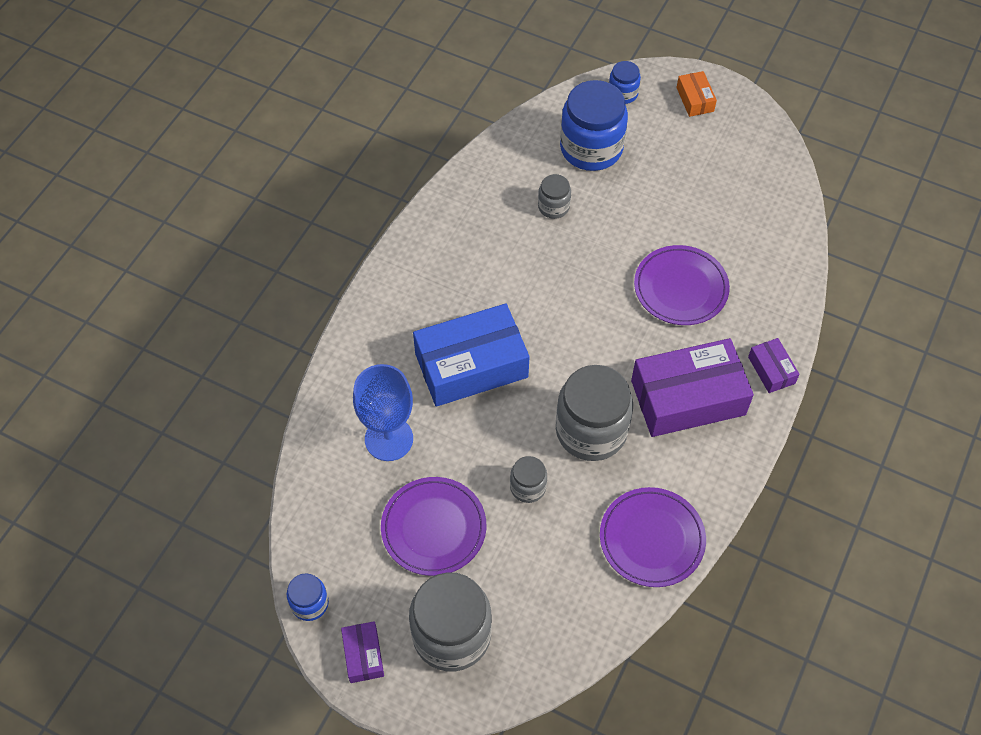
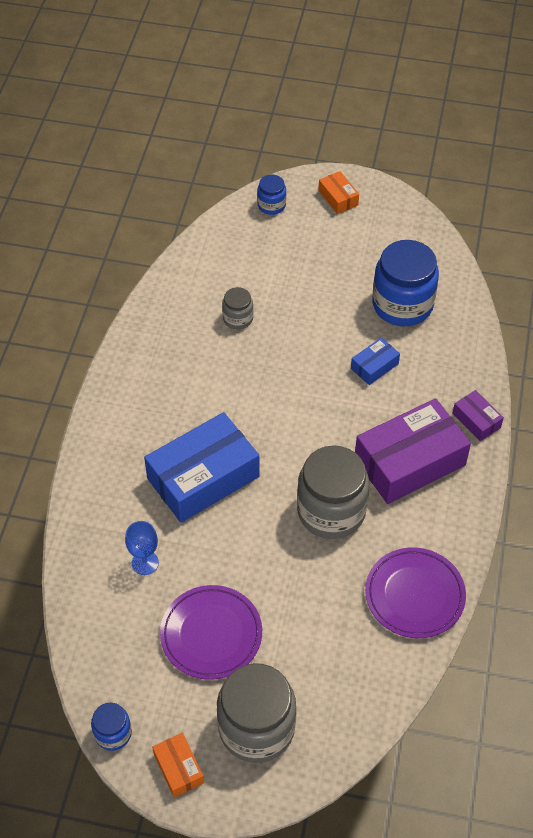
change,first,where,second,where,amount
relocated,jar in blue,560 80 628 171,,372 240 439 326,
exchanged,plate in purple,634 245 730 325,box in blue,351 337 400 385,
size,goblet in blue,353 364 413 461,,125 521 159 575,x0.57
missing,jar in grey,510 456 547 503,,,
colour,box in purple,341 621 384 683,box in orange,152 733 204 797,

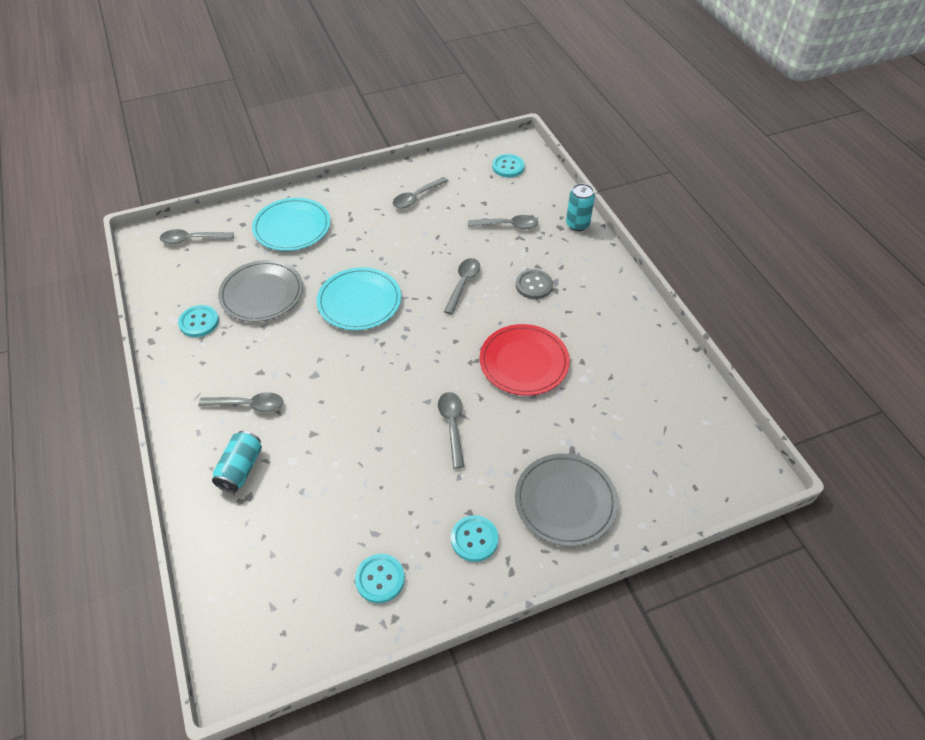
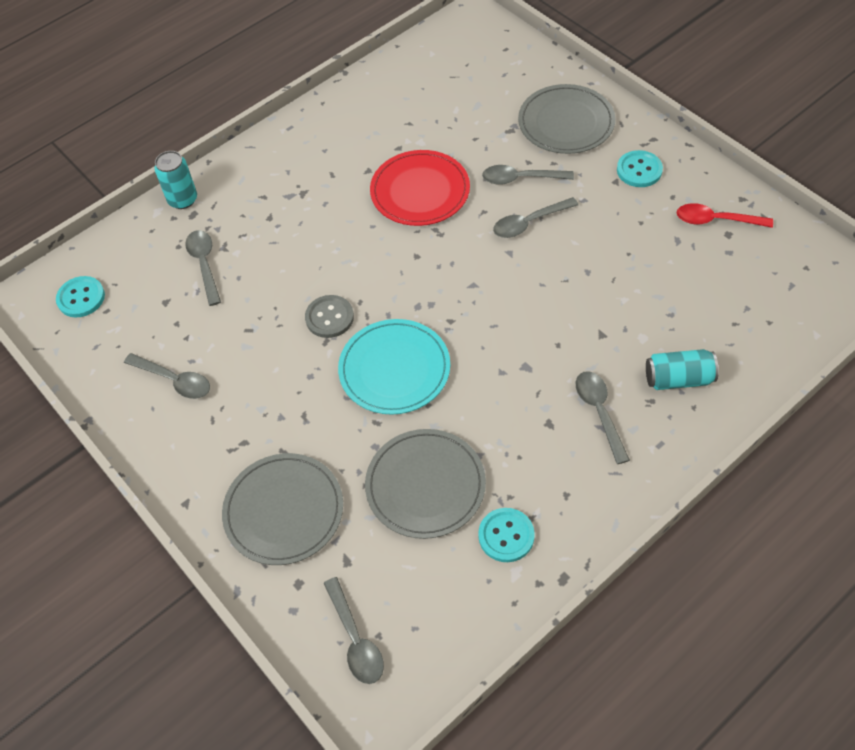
change,first,where,second,where,amount
colour,plate in turquoise,252 198 330 251,plate in grey,222 453 343 565,
relocated,spoon in grey,444 258 480 315,,482 165 574 185,
relocated,button in grey,516 269 553 299,,305 295 354 338,
exchanged,button in turquoise,355 554 405 603,spoon in red,677 203 773 228,

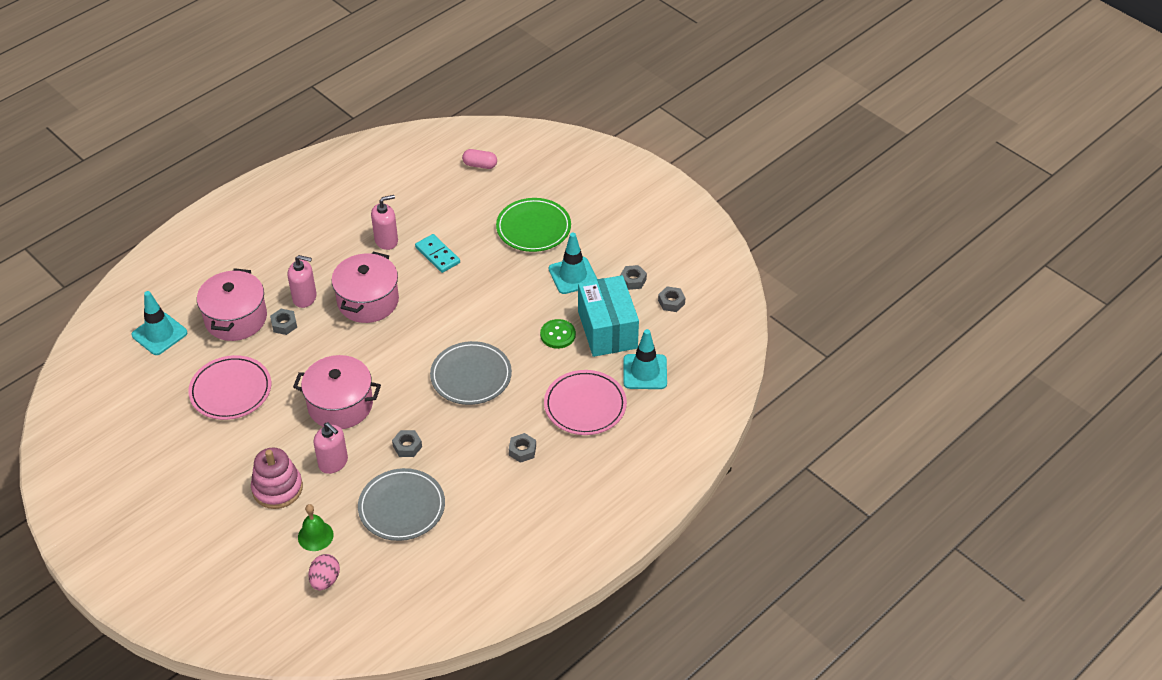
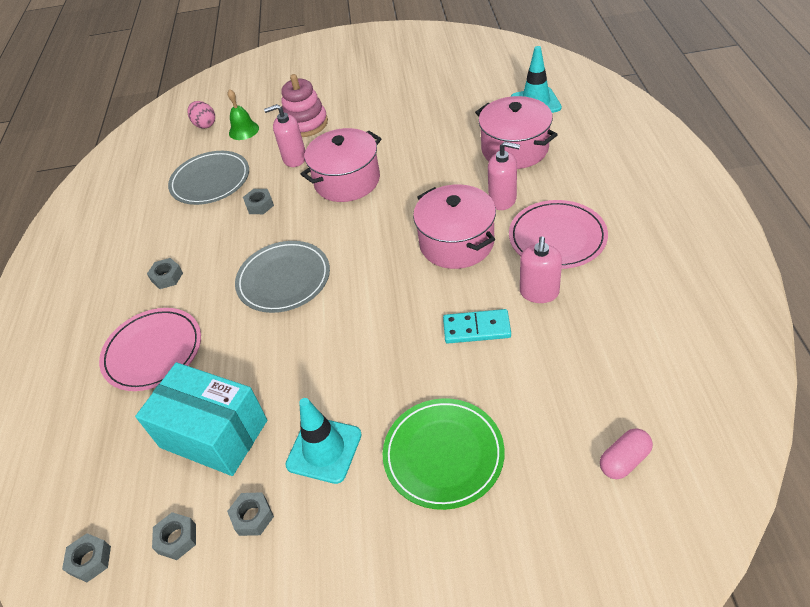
change,first,where,second,where,amount
spun,soap dispenser in pink,288 255 317 308,,488 142 520 210,120 degrees counterclockwise
relocated,nut in grey,270 309 297 335,,62 533 111 582,
missing,button in green,540 319 576 349,,,
missing,traffic cone in turquoise,624 329 667 389,,,
relocated,plate in pink,188 355 271 420,,509 200 608 269,

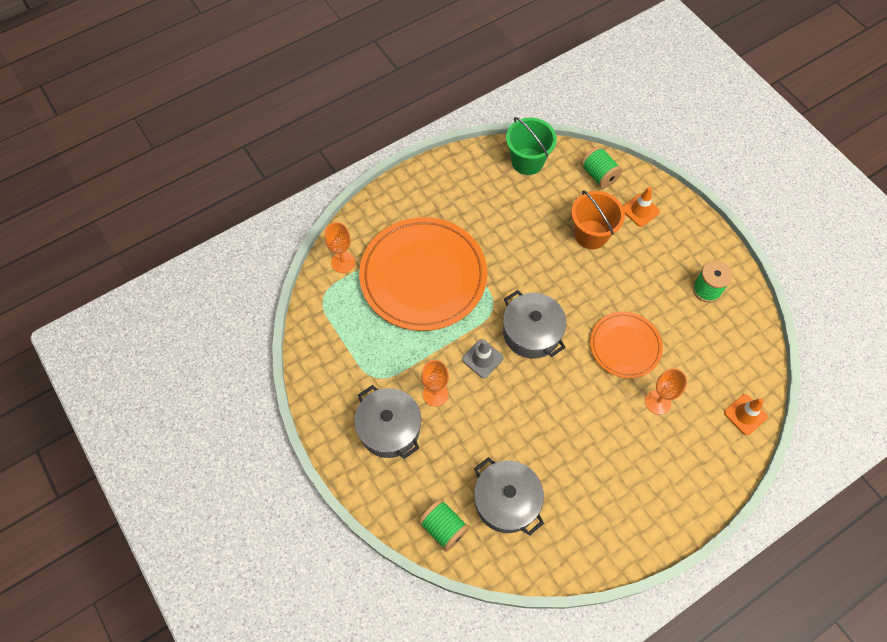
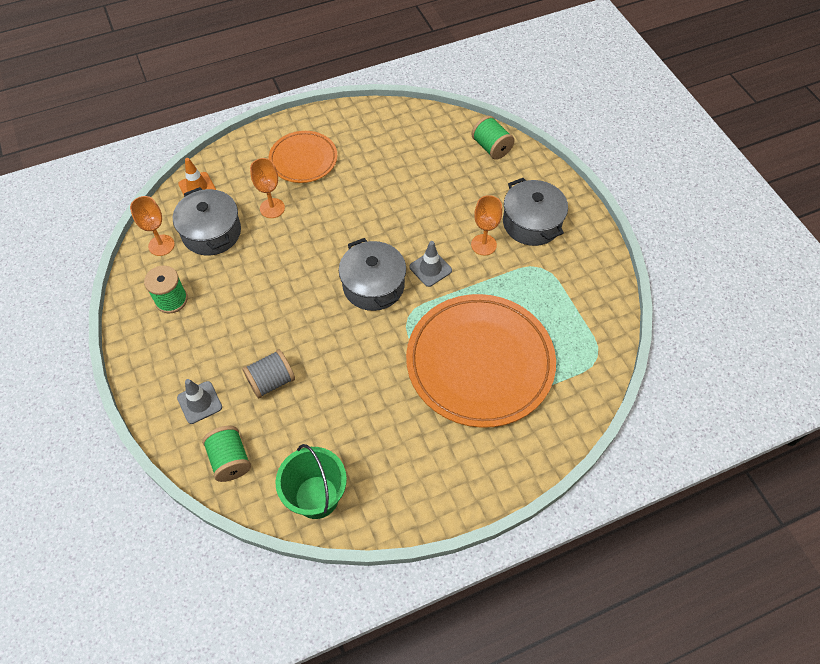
change,first,where,second,where,amount
colour,traffic cone in orange,623 187 660 227,traffic cone in grey,177 379 222 424,
exchanged,bucket in orange,571 190 625 249,spool in grey,242 349 295 399,
relocated,goblet in orange,325 222 355 273,,130 196 175 256,
relocated,plate in orange,590 312 663 378,,269 131 337 183,
relocated,pot in grey,474 457 544 536,,173 187 241 256,

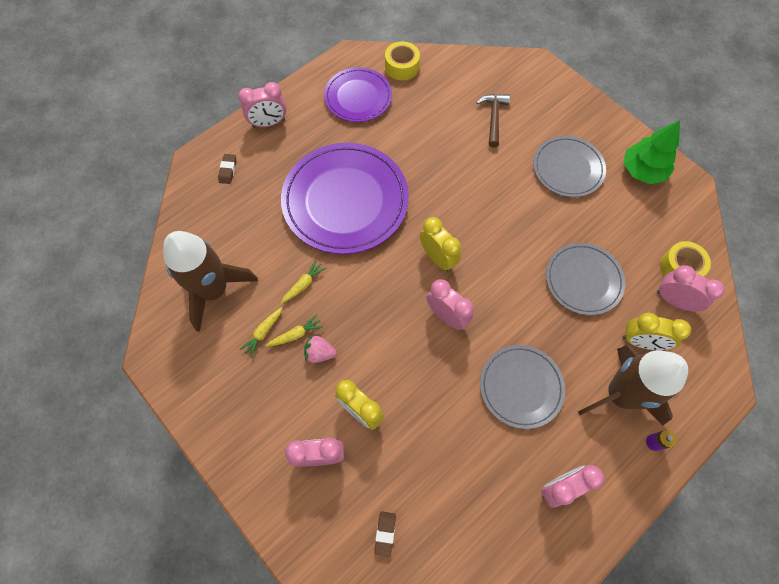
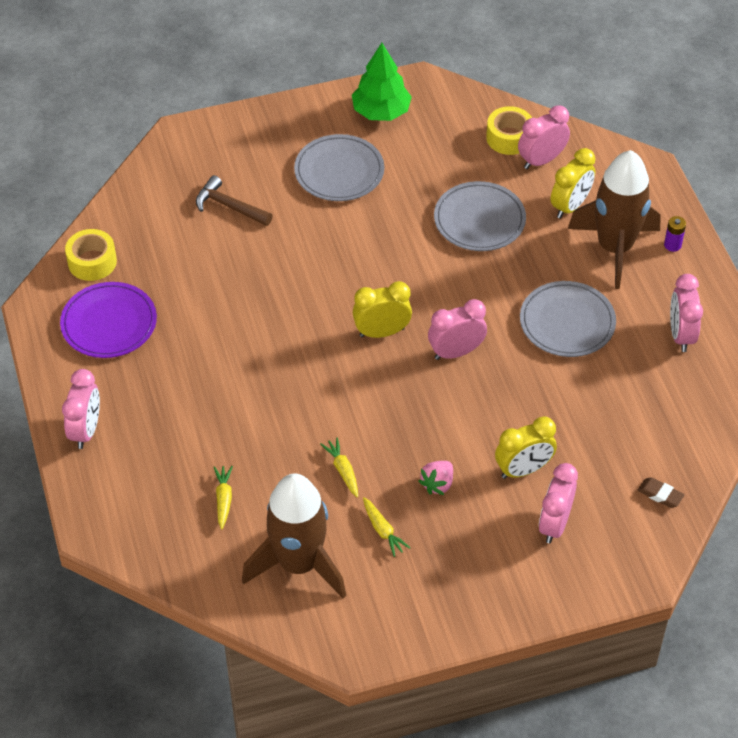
change,first,where,second,where,amount
missing,plate in purple,281 143 409 254,,,
missing,eraser in brown,218 154 236 184,,,
relocated,carrot in yellow,266 315 323 347,,214 466 233 529,

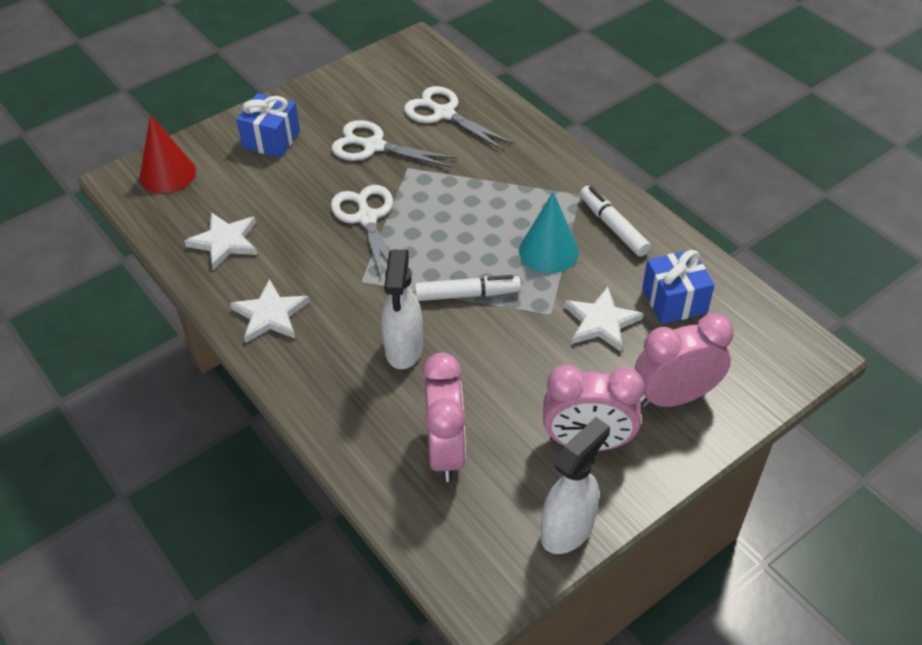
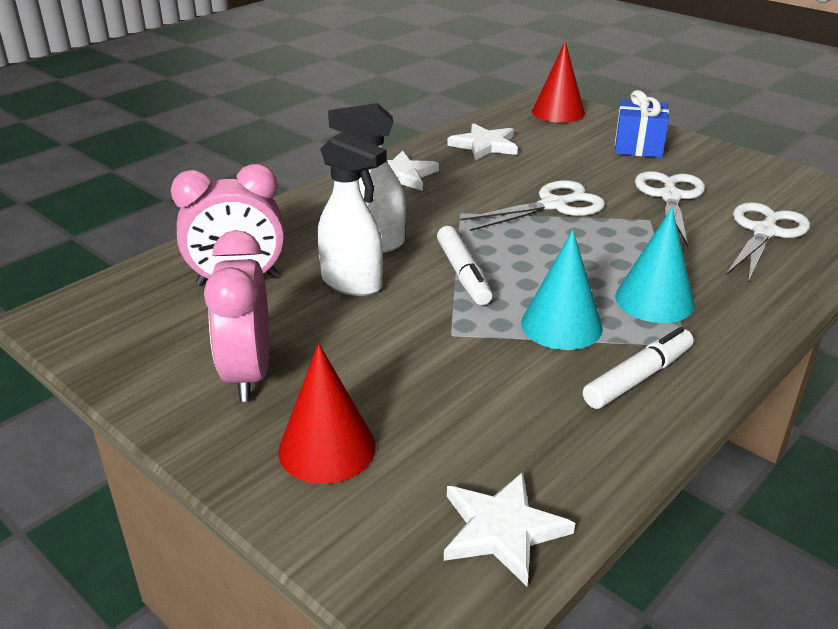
change,first,where,second,where,amount
missing,gift in blue,642 250 715 324,,,
relocated,star in white,564 287 644 352,,444 472 575 586,
exchanged,clock in pink,635 313 734 408,cone in red,278 343 376 484,
relocated,spray bottle in white,541 417 610 554,,317 132 387 296,
appeared,,,cone in turquoise,615 207 695 323,

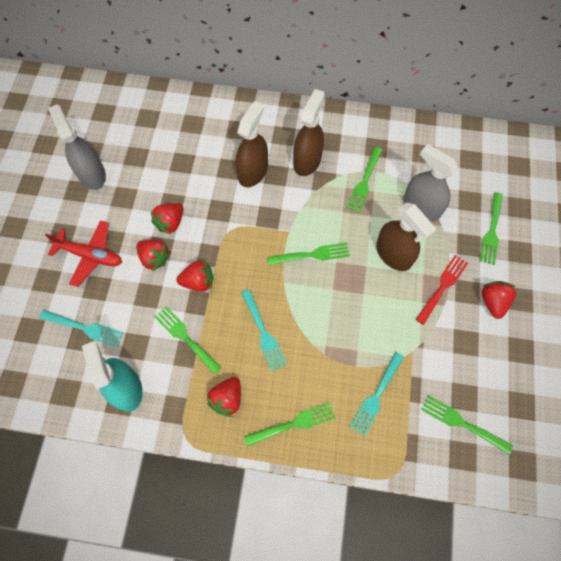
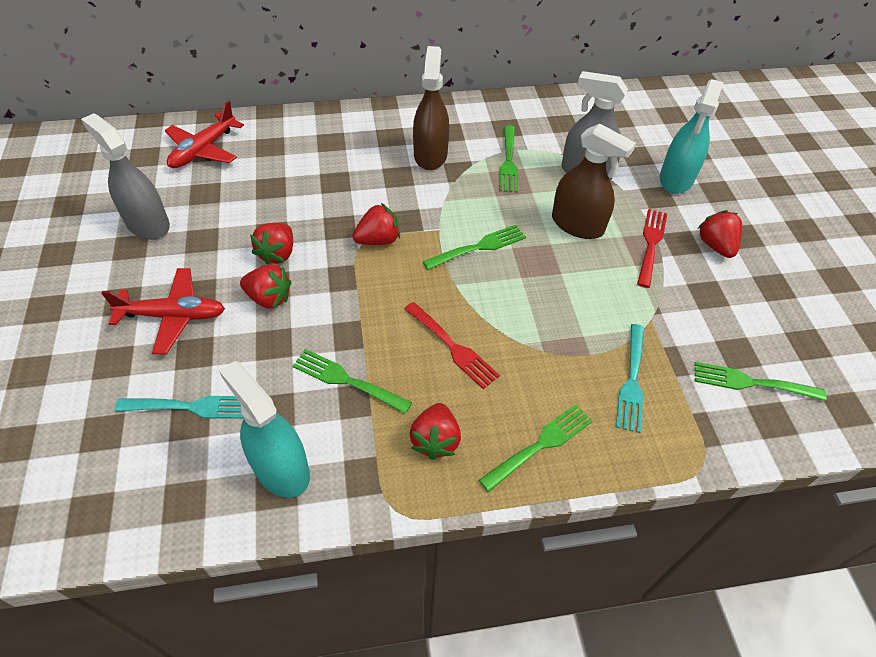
change,first,where,second,where,amount
missing,spray bottle in brown,235 101 268 187,,,
exchanged,fork in green,480 192 503 265,spray bottle in turquoise,660 79 724 194,
relocated,strawberry in red,176 260 213 292,,352 203 400 245,
colour,fork in turquoise,241 290 287 371,fork in red,404 302 500 389,
appeared,,,plane in red,165 101 244 168,

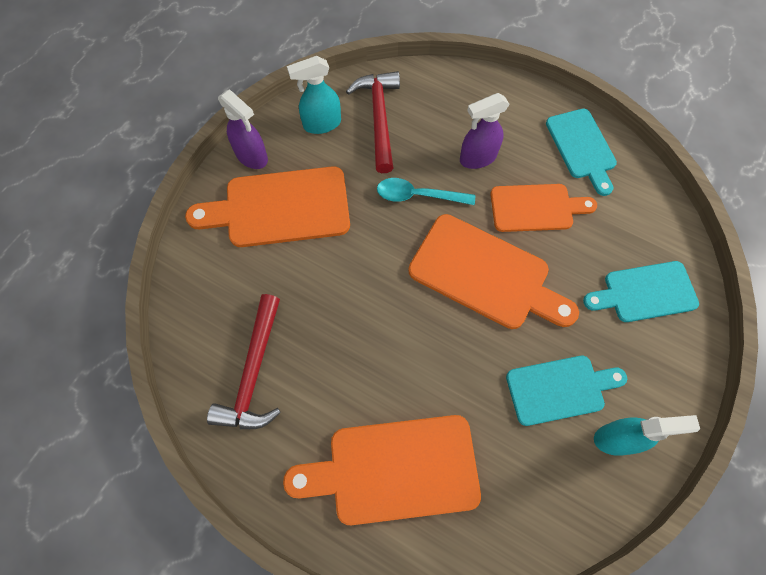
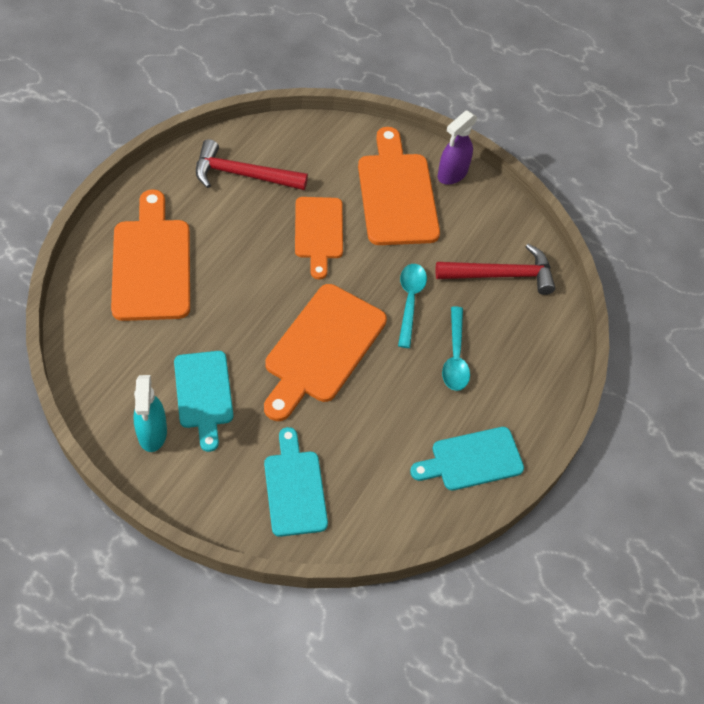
change,first,where,second,where,amount
missing,spray bottle in turquoise,287 56 341 134,,,
exchanged,spray bottle in purple,460 93 510 169,spoon in turquoise,442 306 470 391,
relocated,cutting board in orange,490 184 597 232,,295 197 343 279,

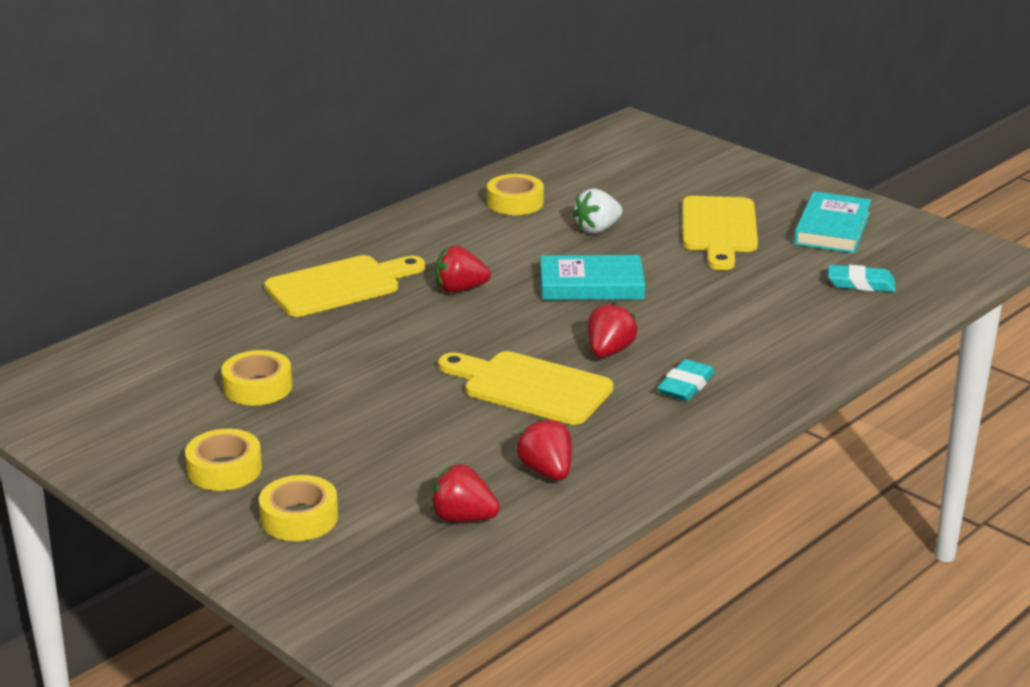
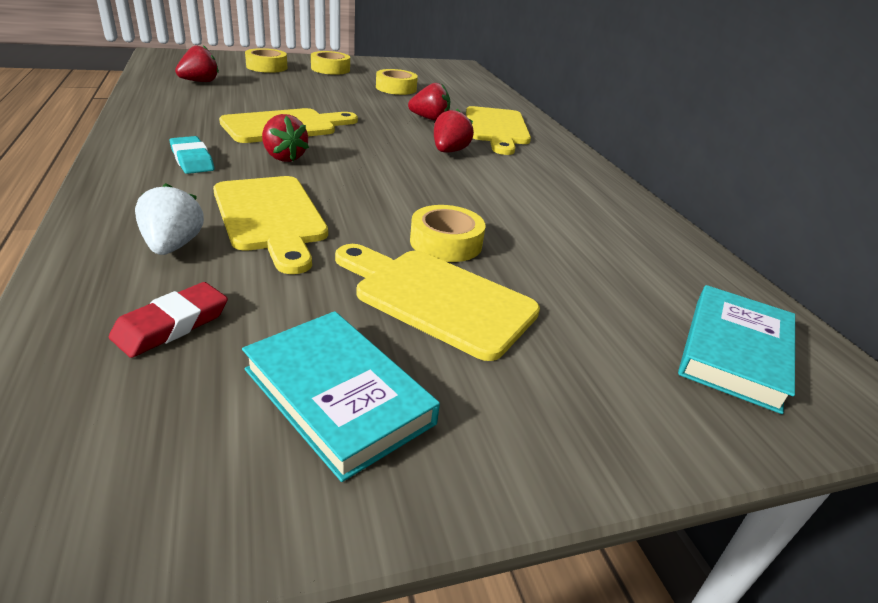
change,first,where,second,where,amount
relocated,tape in yellow,487 174 544 215,,410 205 485 262,
relocated,strawberry in white,573 189 623 234,,135 183 204 255,
relocated,book in turquoise,540 255 645 300,,678 285 795 414,
colour,eraser in turquoise,828 265 896 292,eraser in red,109 282 228 358,
relocated,strawberry in red,516 417 572 480,,408 83 450 121,
appeared,,,cutting board in yellow,213 176 328 274,

